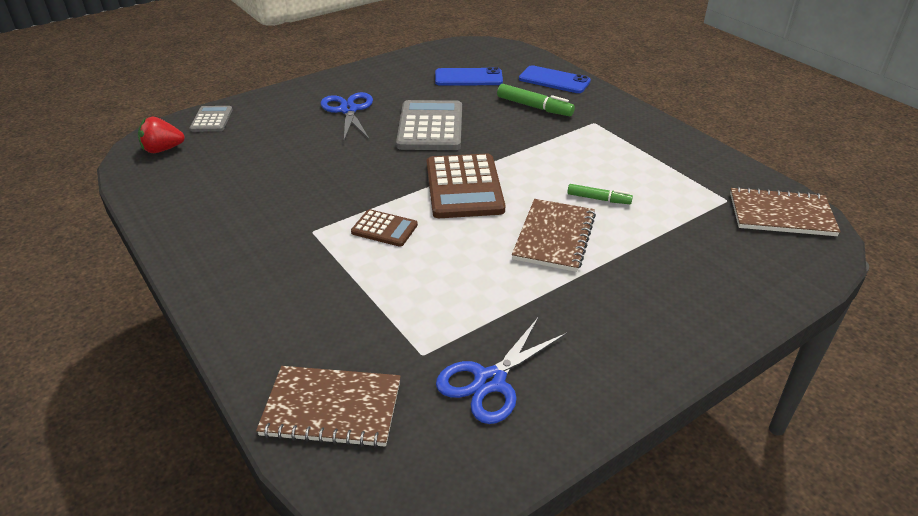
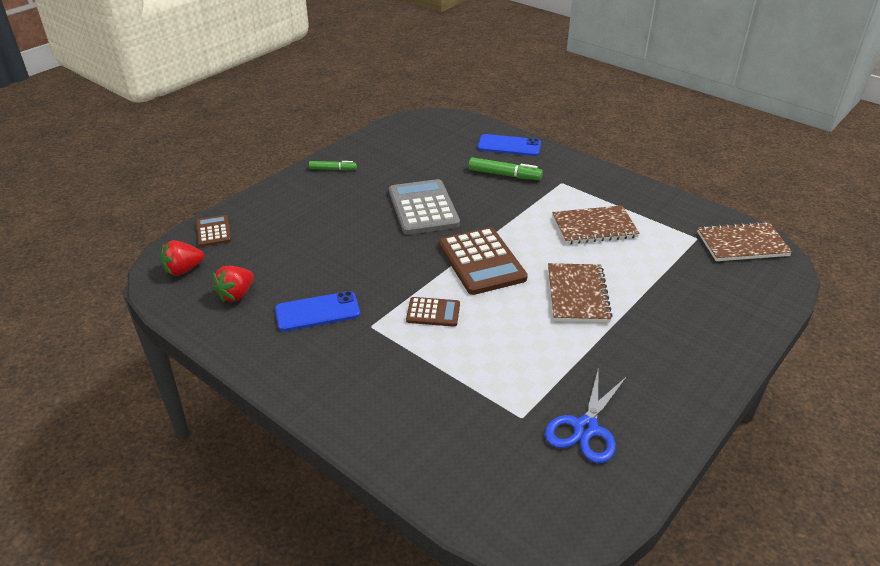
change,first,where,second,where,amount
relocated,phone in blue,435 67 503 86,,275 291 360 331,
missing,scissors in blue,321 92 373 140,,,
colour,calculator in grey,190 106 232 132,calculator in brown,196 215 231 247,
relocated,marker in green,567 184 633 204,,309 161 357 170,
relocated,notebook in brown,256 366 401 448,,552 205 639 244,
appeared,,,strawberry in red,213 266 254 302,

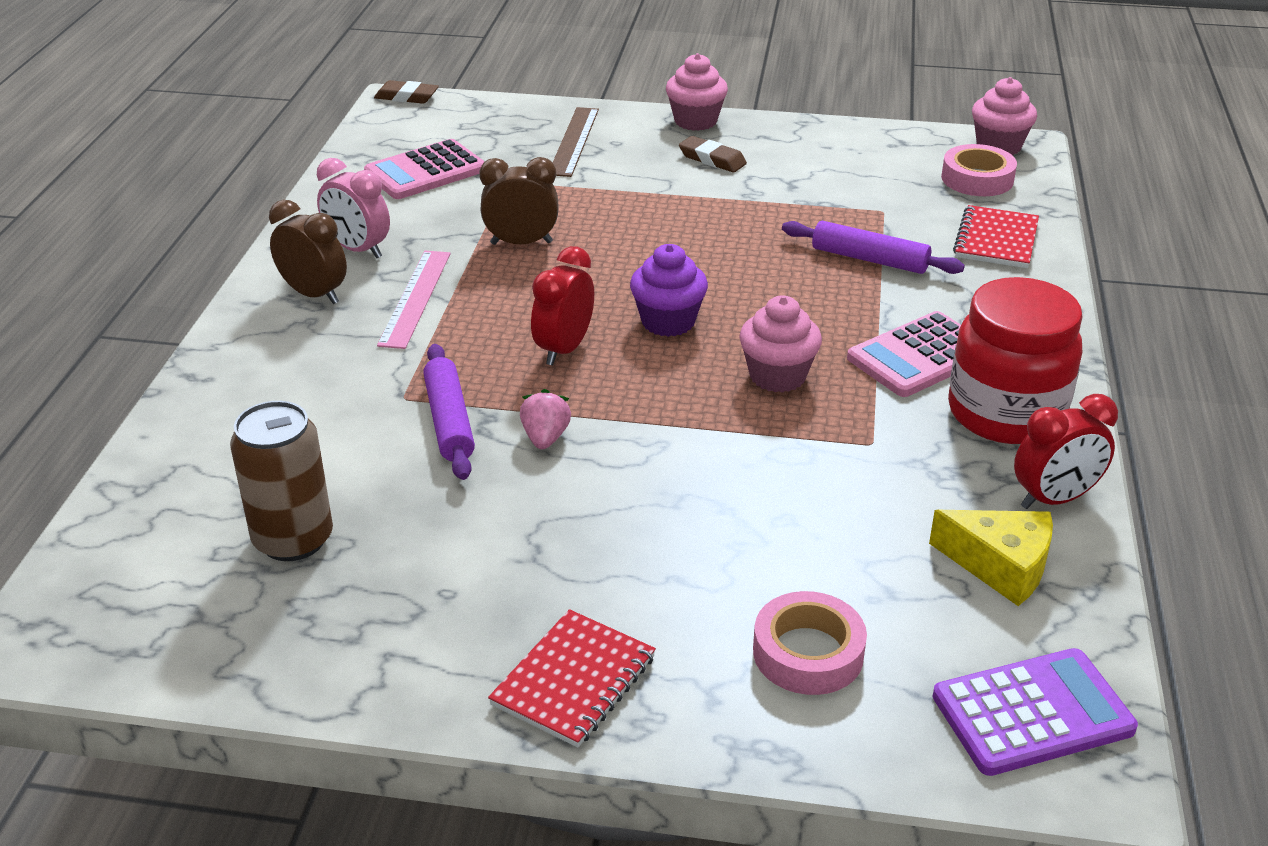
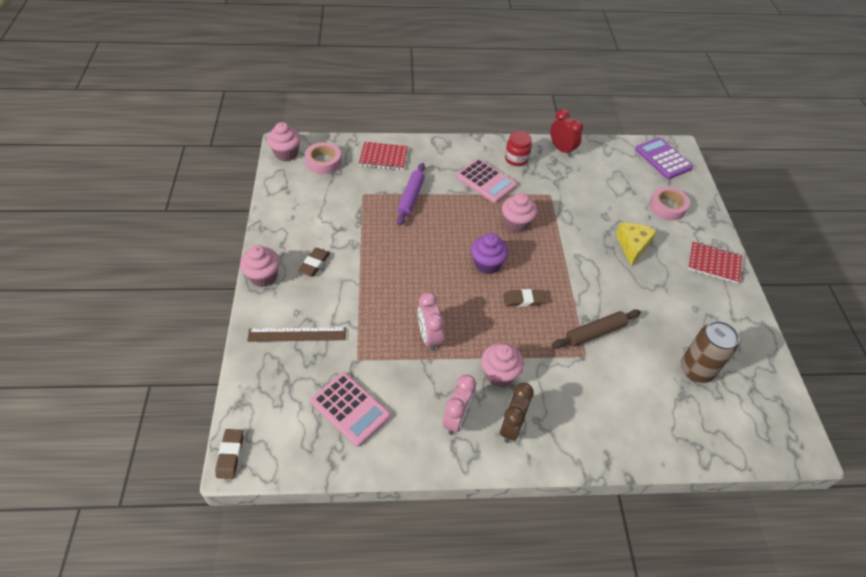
change,first,where,second,where,amount
colour,clock in brown,479 157 558 245,clock in pink,418 292 444 351,
exchanged,clock in red,531 246 594 366,eraser in brown,503 289 546 307,
exchanged,ruler in pink,377 251 451 349,cupcake in pink,481 343 524 387,
size,jar in red,948 277 1082 444,,505 131 532 166,x0.55
colour,rolling pin in purple,423 344 475 480,rolling pin in brown,552 310 641 349,
missing,strawberry in pink,520 389 571 449,,,
relocated,cheese in yellow,929 510 1053 606,,616 223 657 266,

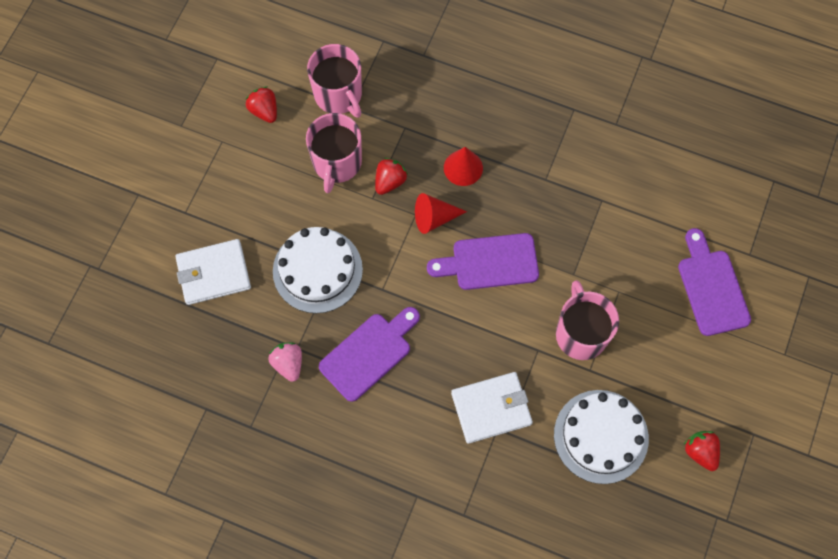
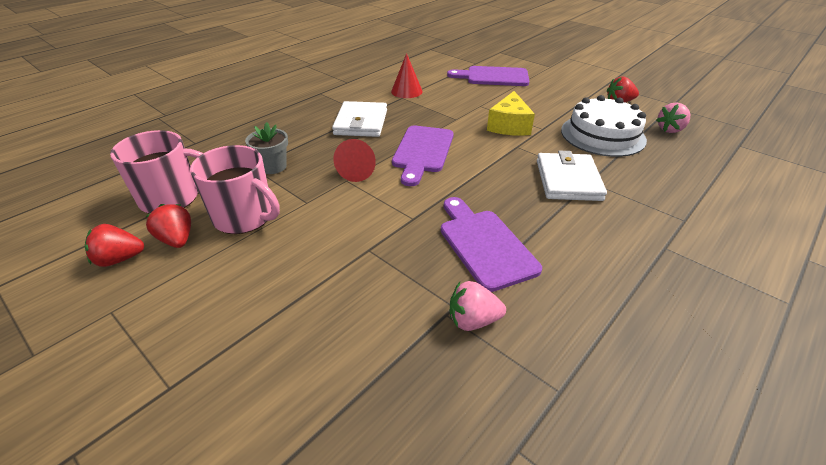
change,first,where,second,where,amount
relocated,cone in red,444 147 483 186,,391 53 423 98,
relocated,strawberry in red,375 158 408 195,,145 204 191 248,
missing,cake in white,273 227 363 313,,,
relocated,wallet in white,175 239 251 305,,332 101 387 137,
exchanged,mug in pink,556 280 619 360,cheese in yellow,487 91 535 136,
appeared,,,strawberry in pink,656 103 690 133,
appeared,,,flower pot in grey,245 122 288 174,

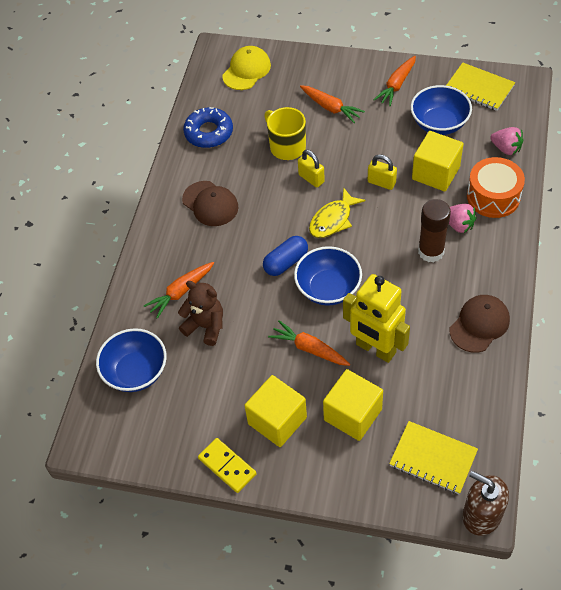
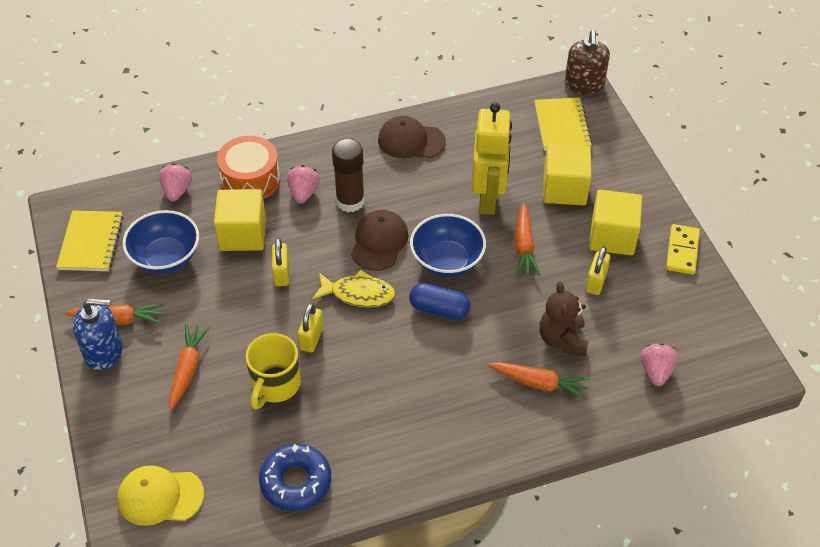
change,first,where,second,where,amount
relocated,cap in brown,182 181 238 226,,351 210 409 271,
exchanged,bowl in blue,96 328 167 392,strawberry in pink,641 343 678 386,
appeared,,,padlock in yellow,585 246 610 295,
appeared,,,soap dispenser in blue,73 298 123 371,

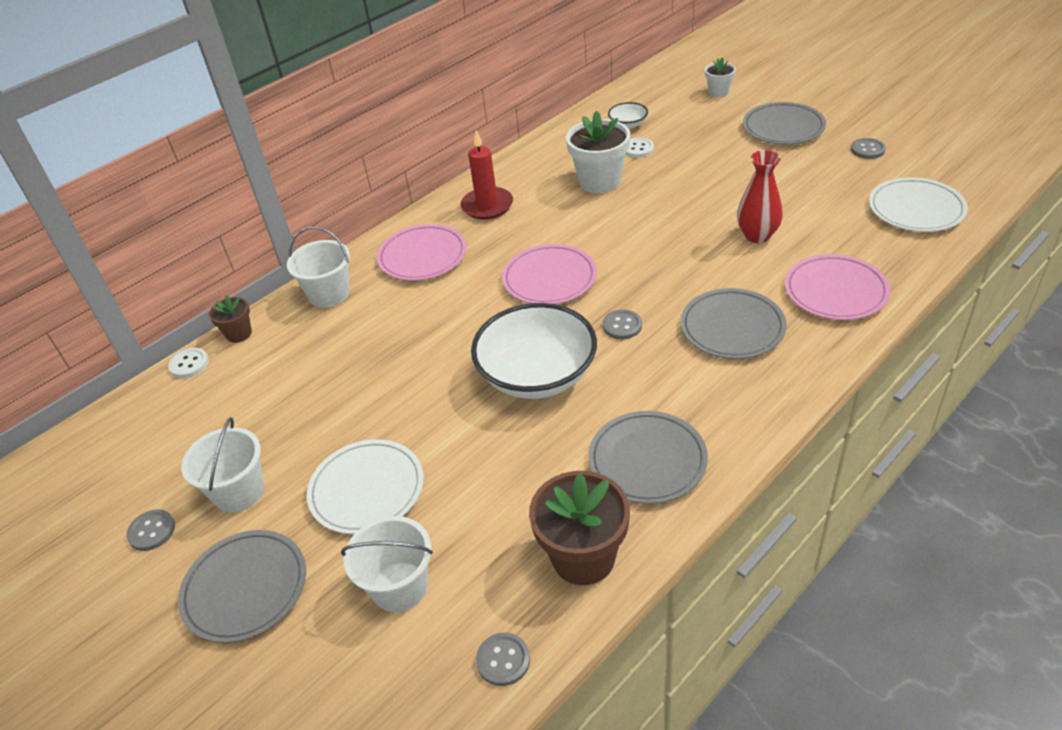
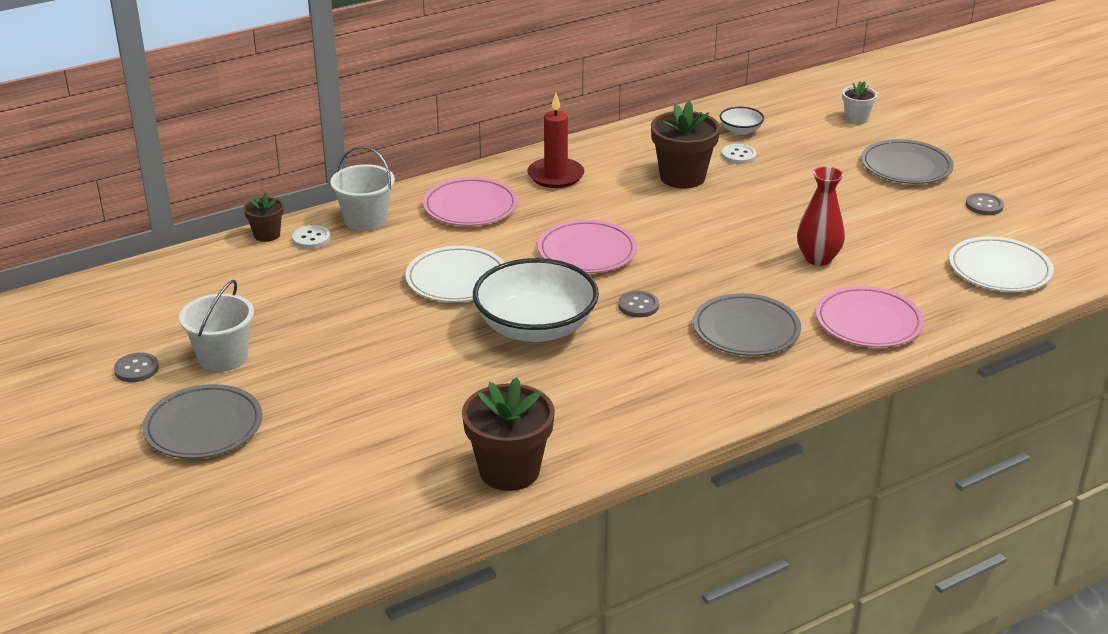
change,first,where,second,where,amount
colour,flower pot in white,566 111 630 193,flower pot in brown,651 101 720 188,
relocated,button in white,168 348 209 378,,292 225 330 249,
missing,plate in grey,589 411 708 504,,,
relocated,plate in white,307 439 424 534,,405 246 505 302,
missing,bucket in white,341 516 433 612,,,
missing,button in grey,476 633 530 686,,,

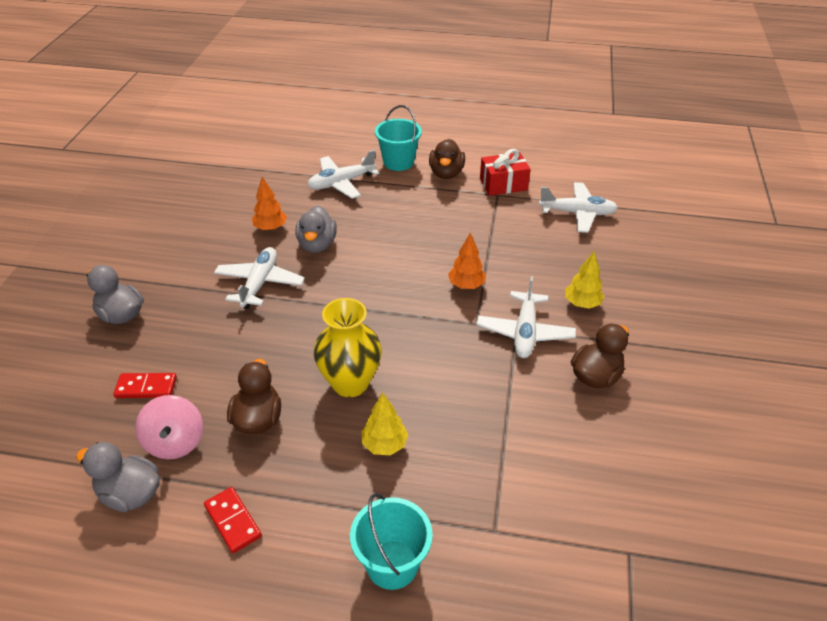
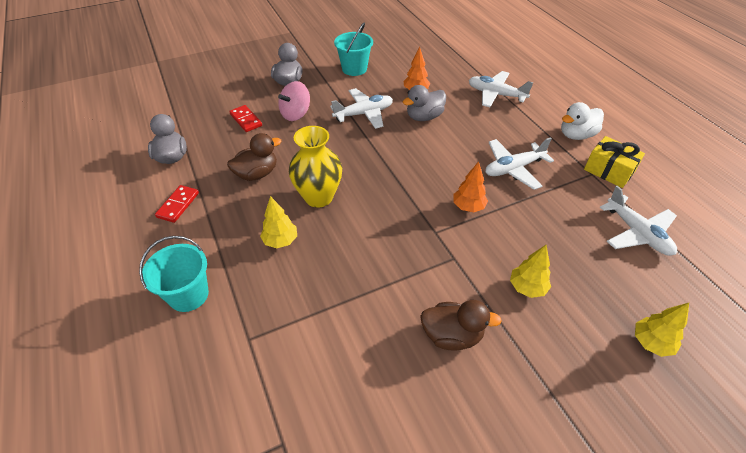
change,first,where,second,where,amount
relocated,bucket in turquoise,375 105 422 171,,334 23 373 76,
colour,duck in brown,429 139 465 179,duck in white,561 102 604 140,
colour,gift in red,480 149 531 196,gift in yellow,584 136 645 188,
relocated,plane in white,477 276 576 358,,485 137 554 190,
relocated,spinning top in pink,135 395 203 459,,278 81 310 121,
appeared,,,tree in yellow,635 303 689 357,

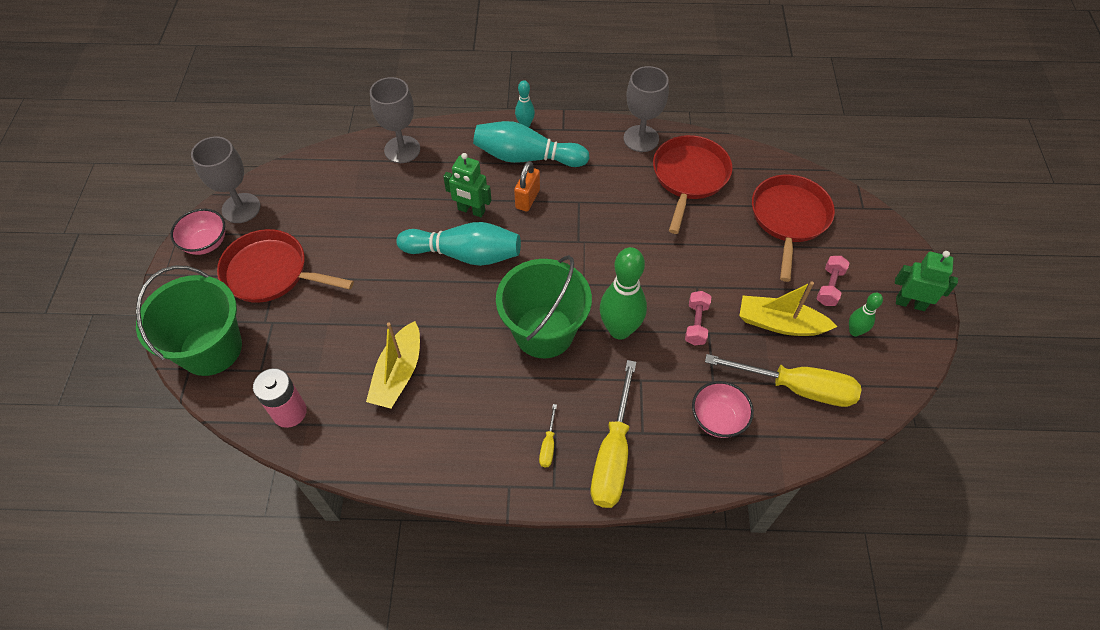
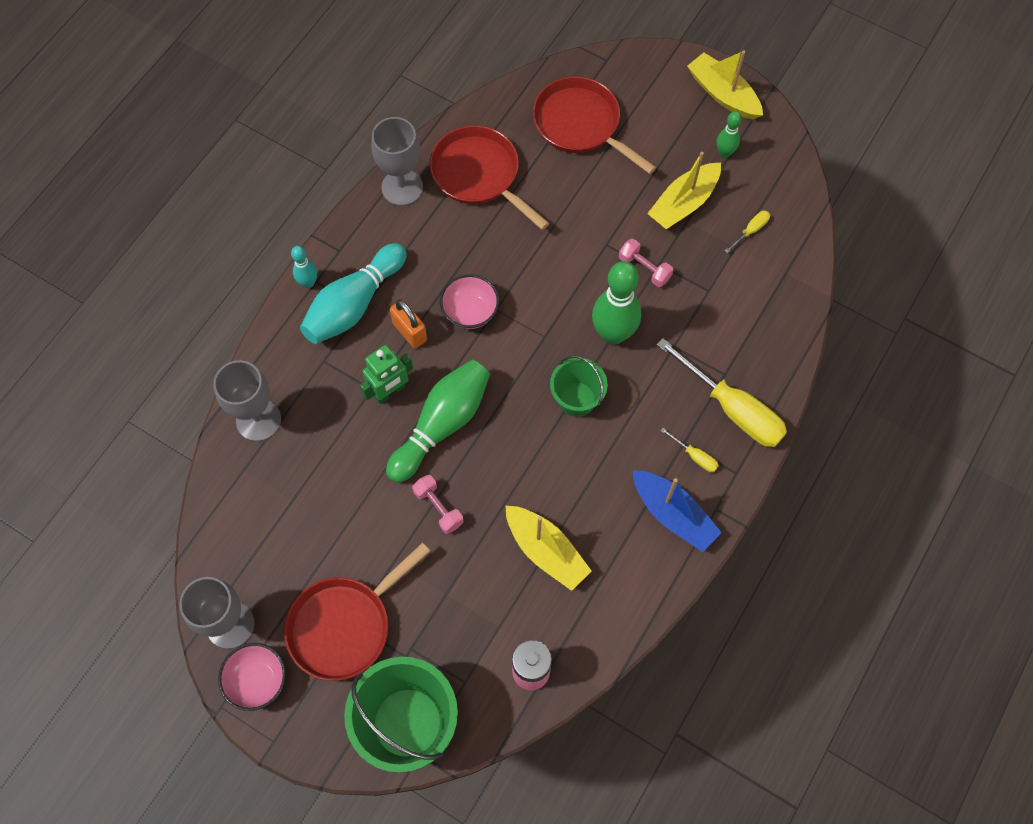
change,first,where,second,where,amount
colour,bowling pin in turquoise,396 222 521 266,bowling pin in green,386 360 490 483,
exchanged,robot in green,895 251 958 311,boat in yellow,687 50 763 120,
size,bucket in green,496 255 592 358,,550 355 608 417,x0.58
relocated,dumbbell in pink,816 256 849 306,,412 475 463 534,
size,screwdriver in yellow,705 354 861 407,,725 211 770 253,x0.43
relocated,bowl in pink,692 381 754 438,,440 274 499 329,
appeared,,,boat in blue,632 470 722 552,

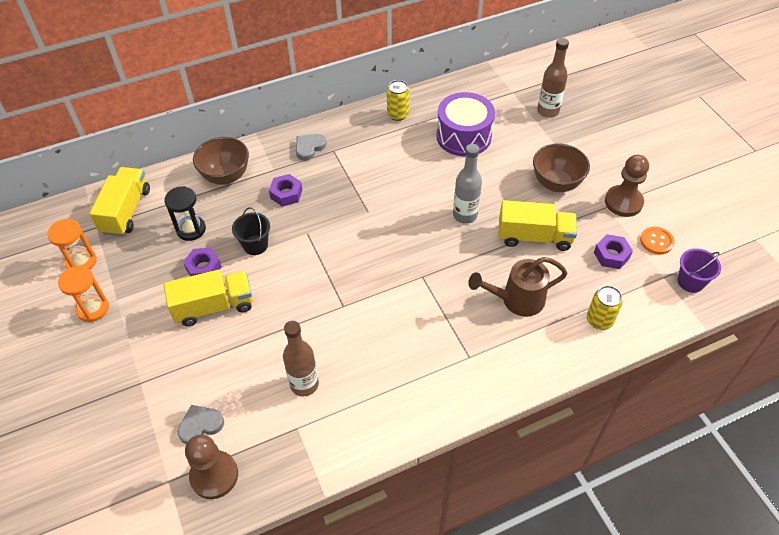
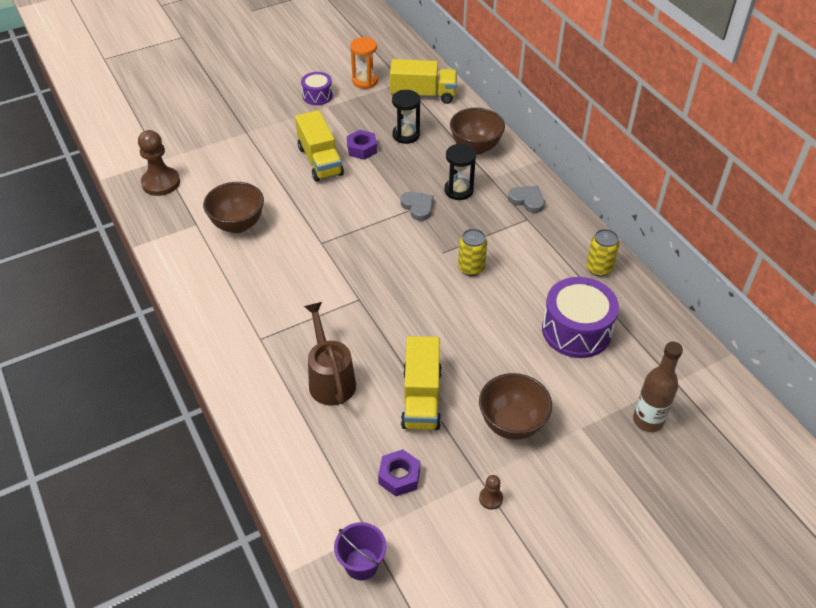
change,first,where,second,where,amount
missing,bottle in grey,453 144 482 224,,,
size,pawn in brown,605 155 649 217,,479 475 503 510,x0.47
exchanged,nut in purple,269 174 302 207,hourglass in black,444 144 476 200,
missing,bucket in black,232 207 270 255,,,
missing,button in orange,640 227 674 254,,,
exchanged,hourglass in orange,58 266 109 322,drum in purple,301 72 333 105,
relocated,can in yellow,587 286 623 330,,458 229 487 276,
exchanged,bottle in brown,283 321 319 396,bowl in brown,203 182 264 233,
relocated,heart in grey,178 405 224 444,,401 192 434 221,

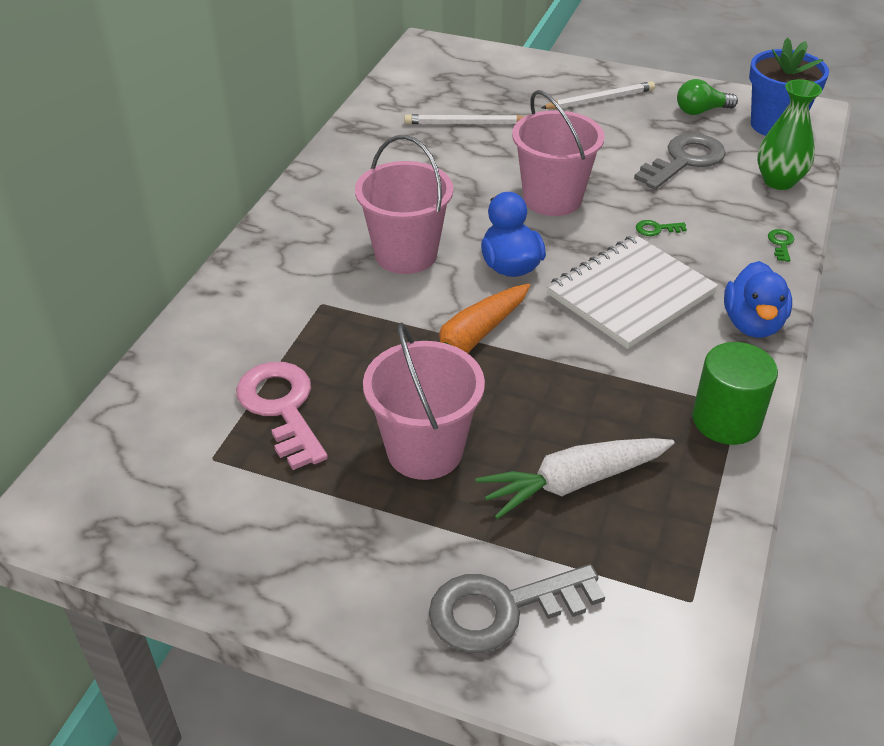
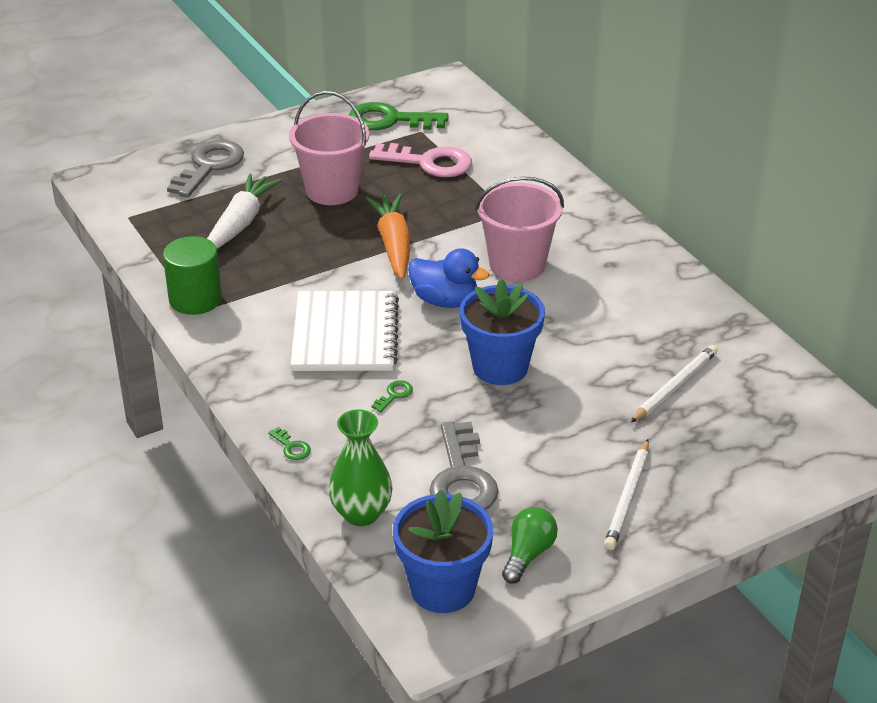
change,first,where,second,where,amount
exchanged,bucket in pink,512 90 605 216,flower pot in blue,460 279 545 385,
missing,duck in blue,724 261 792 338,,,
appeared,,,key in green,349 102 448 130,

